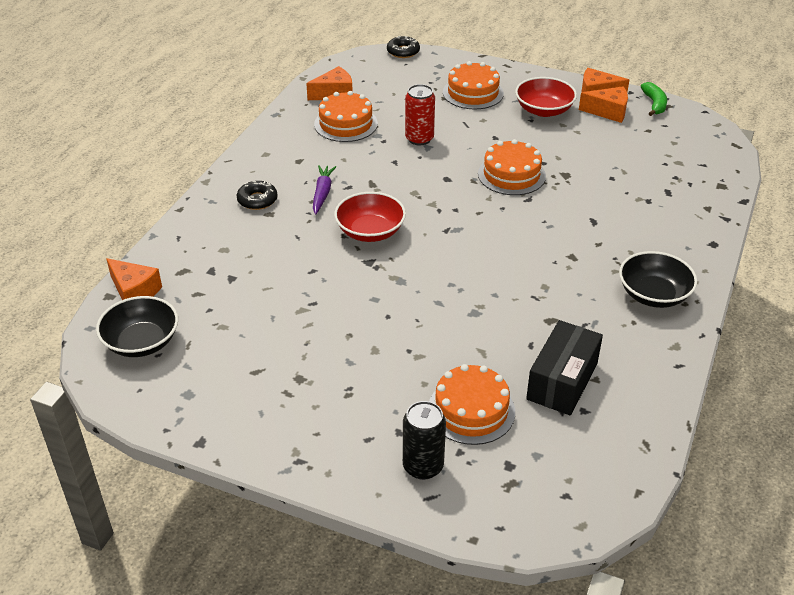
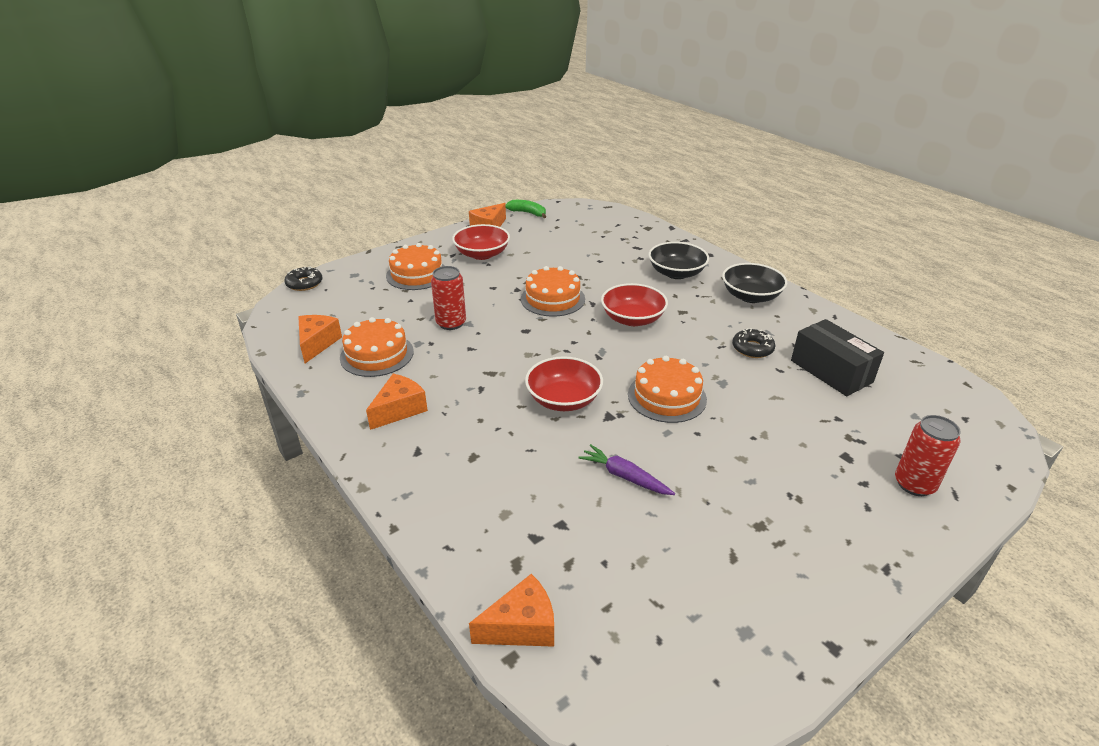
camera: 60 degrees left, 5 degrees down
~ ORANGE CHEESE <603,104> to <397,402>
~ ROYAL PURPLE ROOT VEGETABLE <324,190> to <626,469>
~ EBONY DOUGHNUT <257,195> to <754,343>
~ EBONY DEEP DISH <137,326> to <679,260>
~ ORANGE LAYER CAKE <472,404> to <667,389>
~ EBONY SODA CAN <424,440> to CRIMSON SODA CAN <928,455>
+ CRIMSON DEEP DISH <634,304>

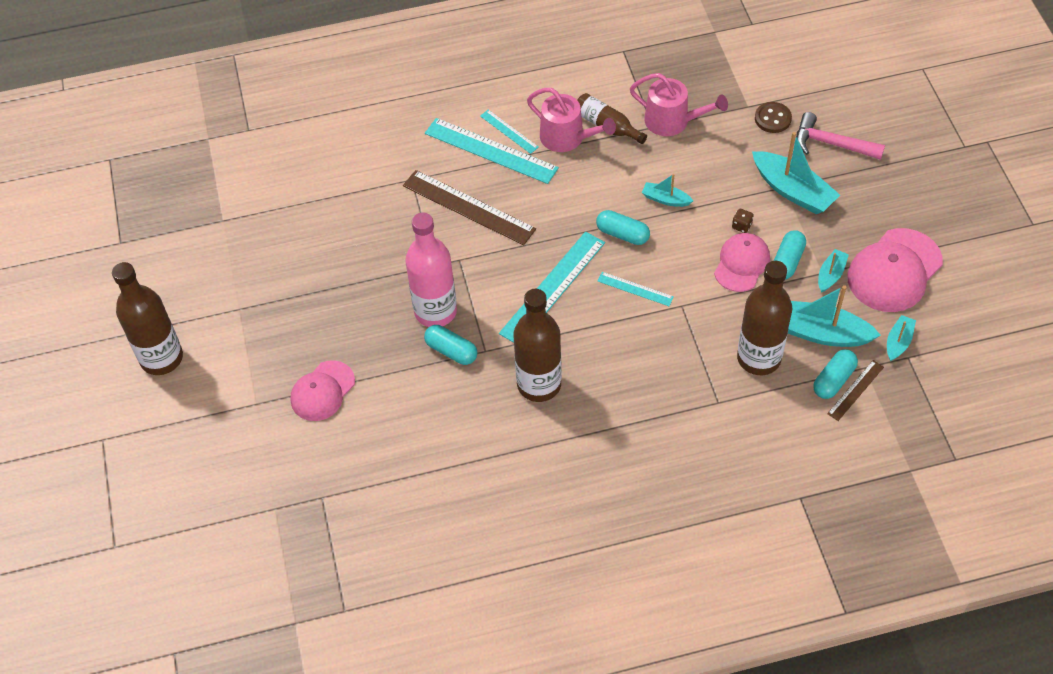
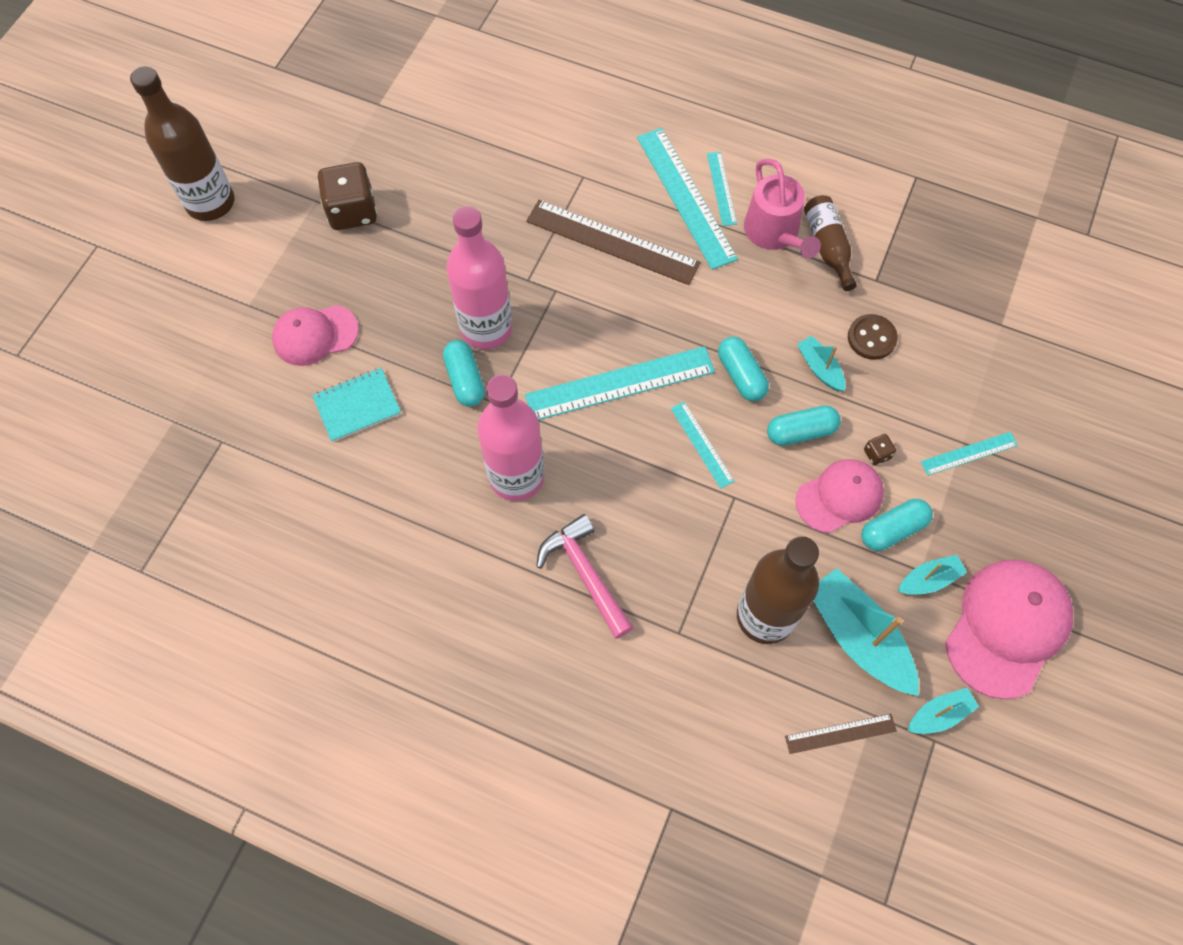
camera: 35 degrees right, 10 degrees up
- PINK WATERING CAN <679,104>
~ BROWN BUTTON <773,117> to <873,337>
~ PINK HAMMER <840,136> to <585,576>
~ TEAL BOAT <796,173> to TEAL RULER <969,454>
~ BROWN RULER <469,207> = <613,242> 45 degrees counterclockwise
~ PINK CAP <895,270> = <1009,629> 135 degrees clockwise
~ BROWN FLASK <538,345> to PINK FLASK <510,438>
~ TEAL CAPSULE <835,374> to <804,426>
+ BROWN GAME DIE <347,196>
+ TEAL NOTEPAD <356,405>

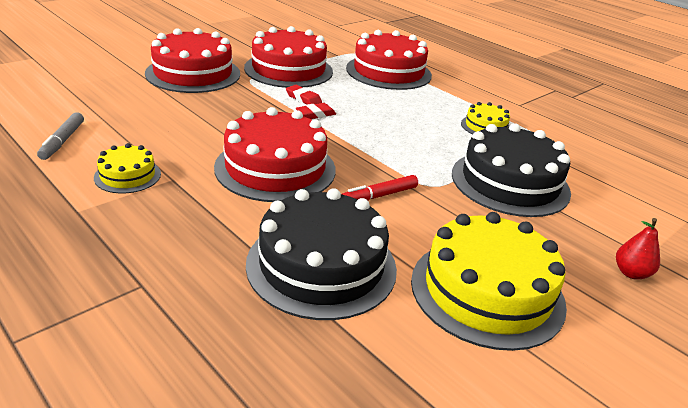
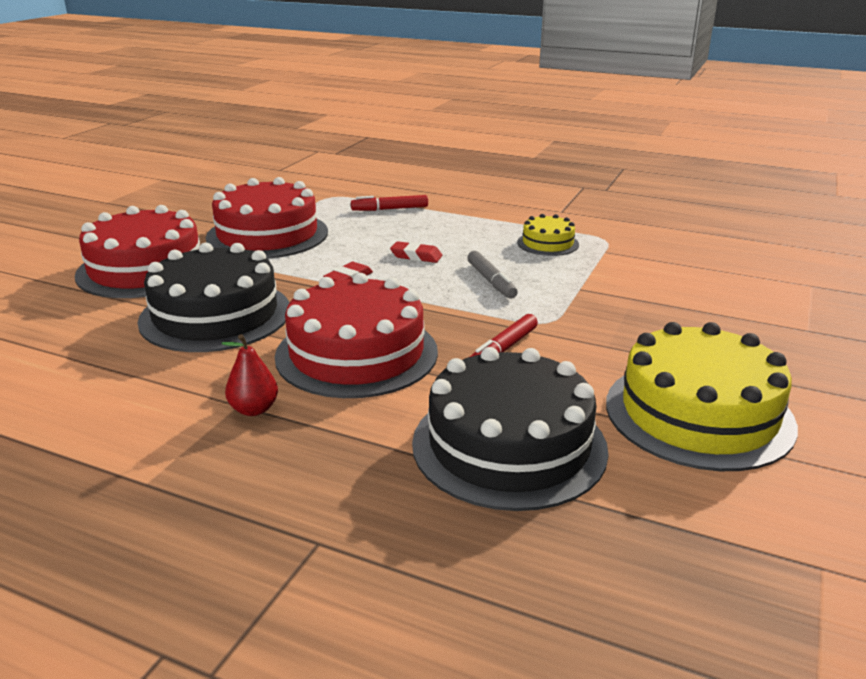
camera: 20 degrees left, 5 degrees down
~ CRIMSON LAYER CAKE <389,60> to CRIMSON MARKER PEN <389,203>
~ CRIMSON PENCIL ERASER <304,95> to <416,252>
~ ASH-GREY MARKER PEN <60,136> to <492,275>
~ EBONY LAYER CAKE <511,170> to <214,297>
- BRIGHT YELLOW LAYER CAKE <127,168>
~ CRIMSON TOY PEAR <638,248> to <250,375>

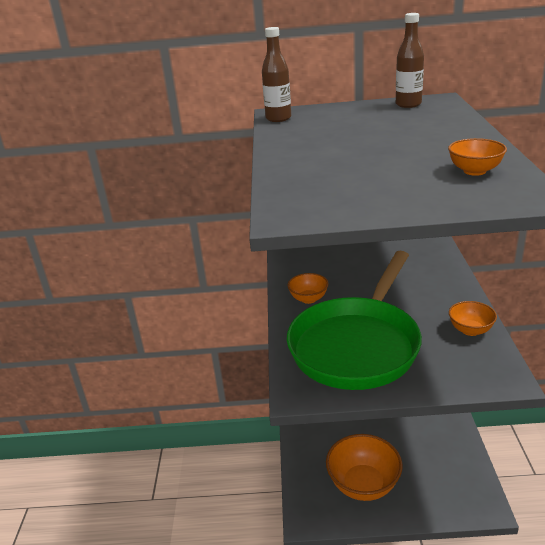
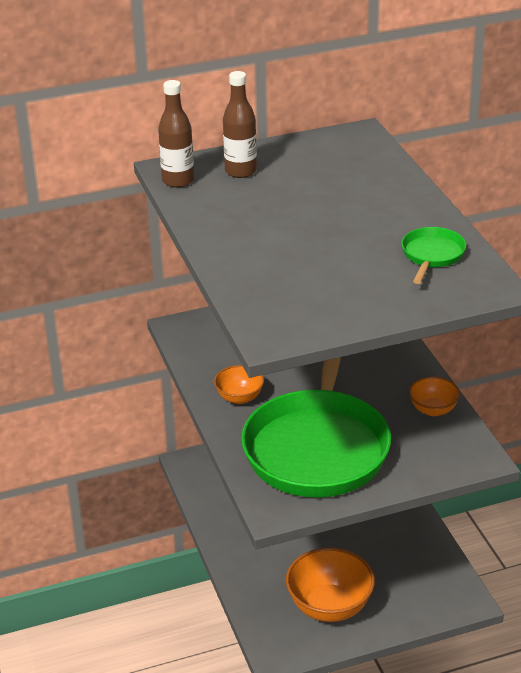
camera: 20 degrees left, 5 degrees up
~ BROWN FLASK <410,60> to <240,124>
~ ORANGE DEEP DISH <477,157> to GREEN PAN <433,255>

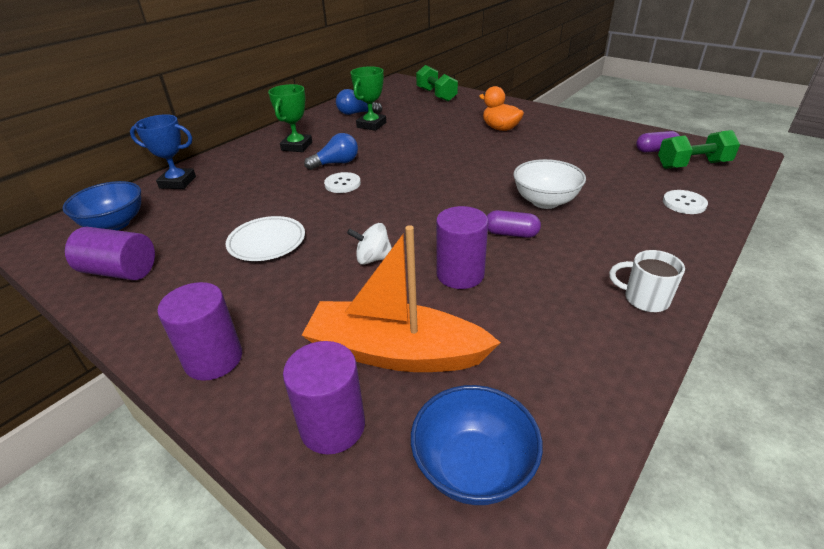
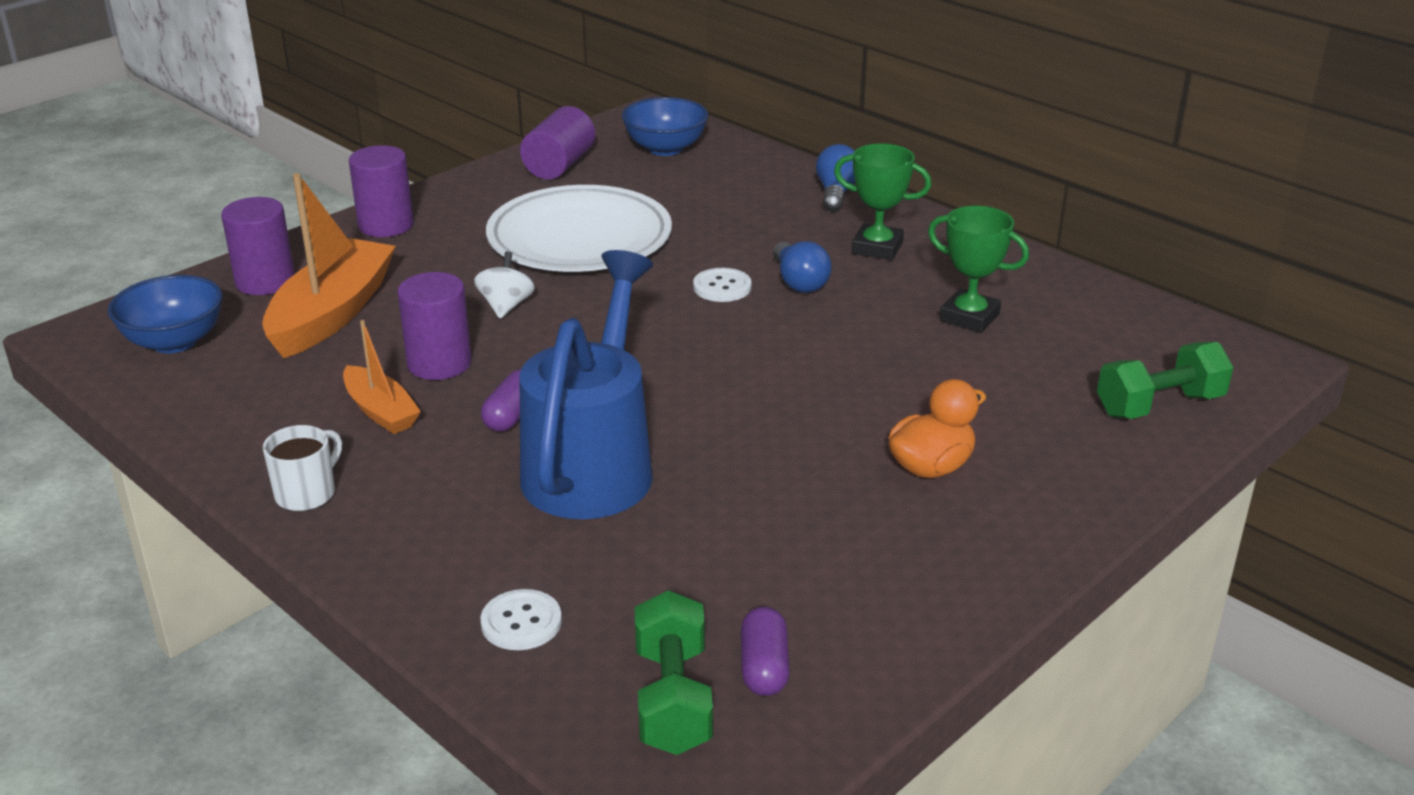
camera: 95 degrees right, 5 degrees down
~ ROYAL BLUE LIGHTBULB <359,102> to <835,178>
- ROYAL BLUE PRIZE CUP <163,151>
~ WHITE DEEP DISH <549,184> to ROYAL BLUE WATERING CAN <586,384>
~ WHITE FLAT DISH <265,238> = <579,228> x1.84
+ ORANGE BOAT <382,377>

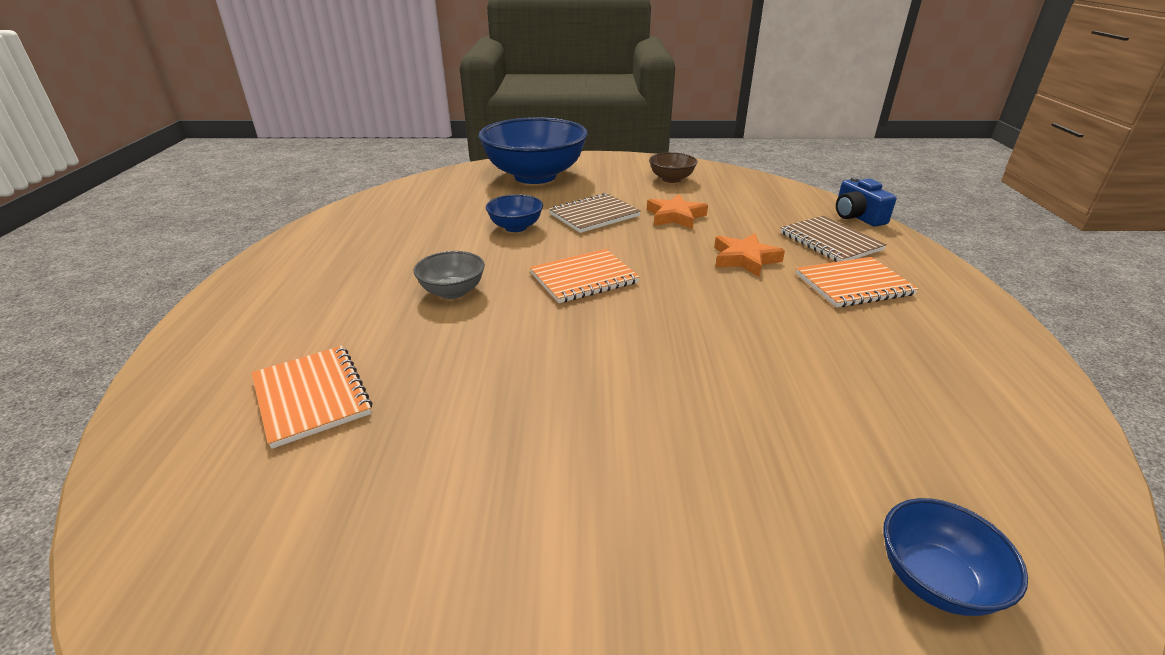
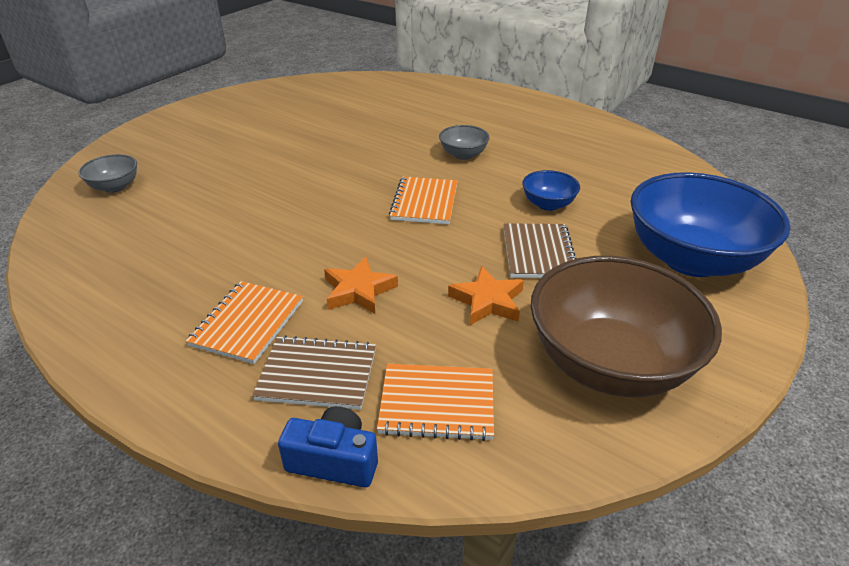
camera: 125 degrees right, 5 degrees up
~ BROWN DEEP DISH <673,167> = <626,326> x2.24
~ ORANGE NOTEPAD <312,397> to <435,402>
~ ROYAL BLUE DEEP DISH <955,557> to ASH-GREY DEEP DISH <107,173>

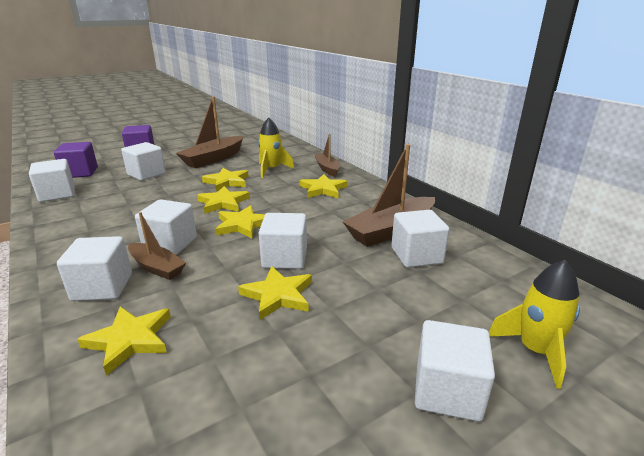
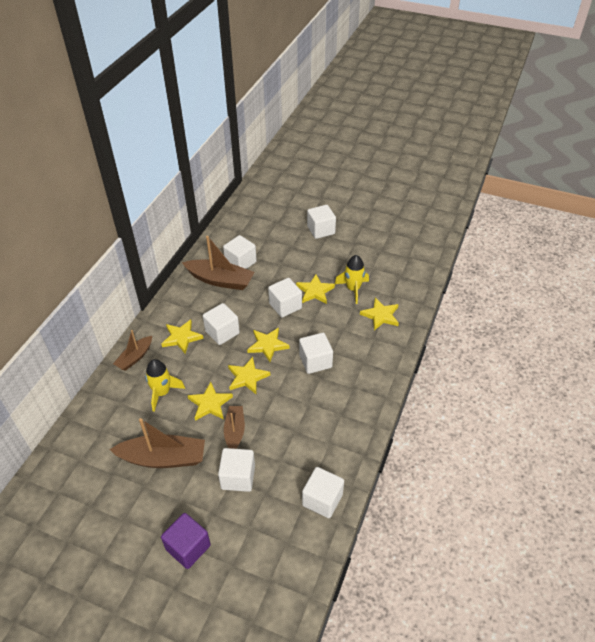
camera: 125 degrees left, 20 degrees up
- ROYAL PURPLE BLOCK <76,160>
~ BROWN BOAT <157,246> to <234,427>
~ WHITE BLOCK <94,268> to <221,324>
~ BRIGHT YELLOW TOY ROCKET <534,324> to <352,279>

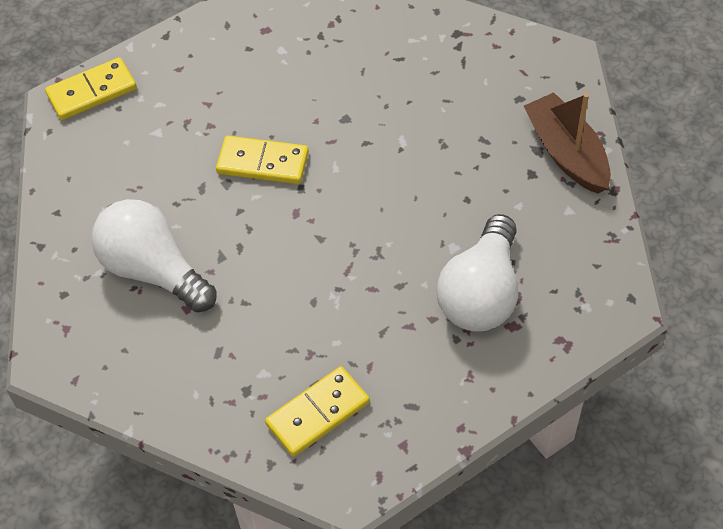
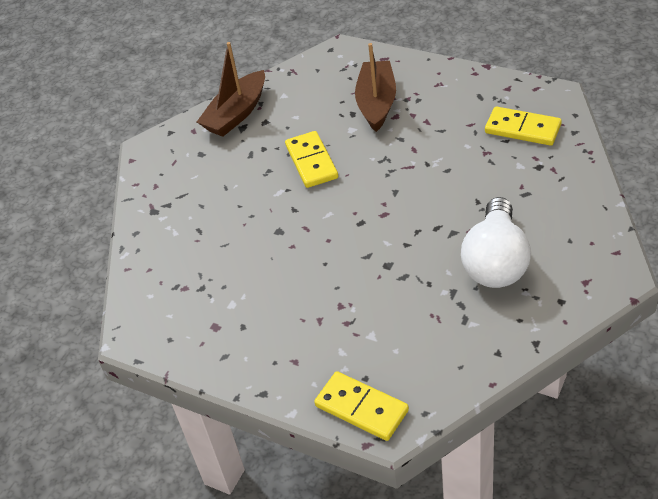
camera: 115 degrees left, 10 degrees down
~ BRIGHT YELLOW DOMINO <262,160> to <311,159>
~ WHITE LIGHTBULB <477,273> to BROWN BOAT <375,87>

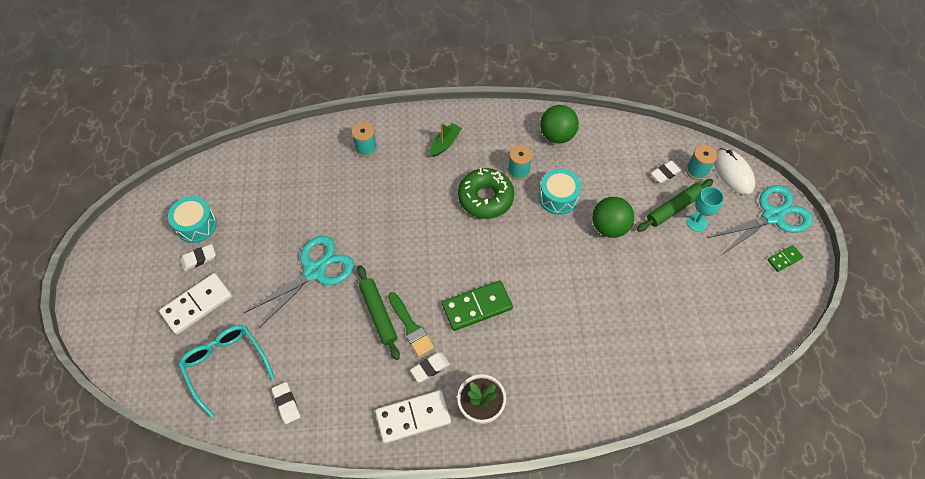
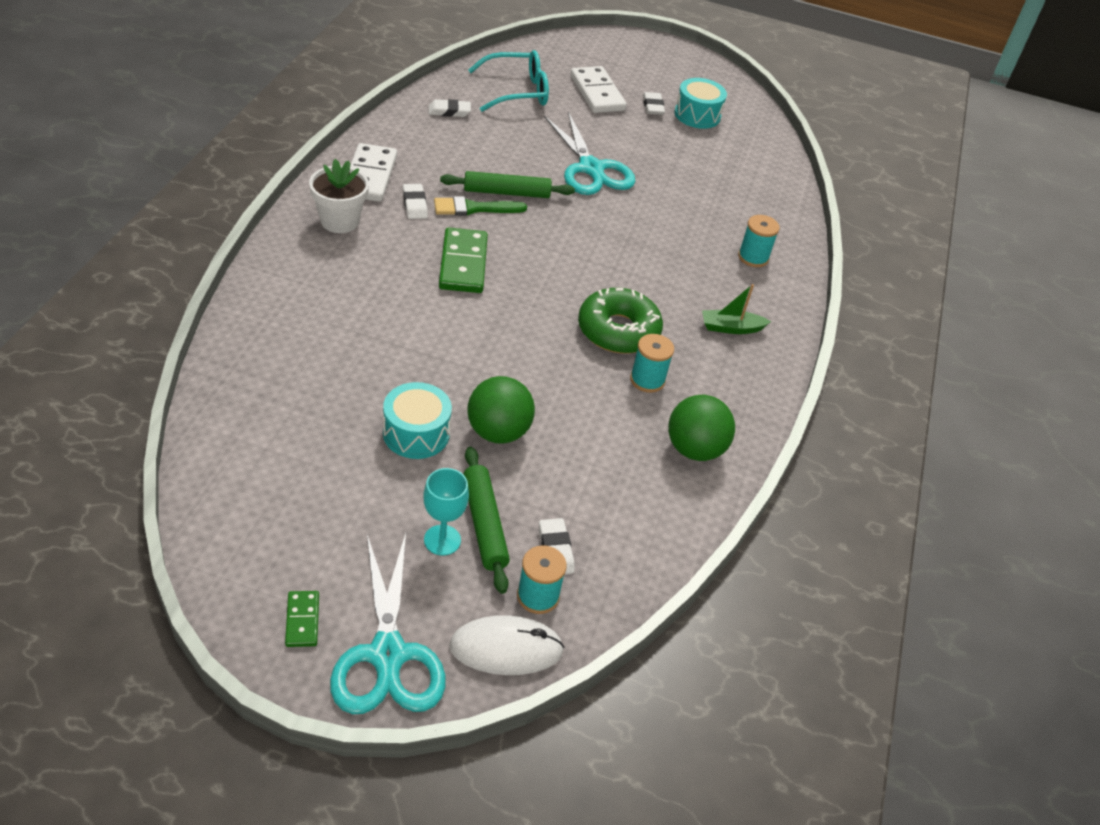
camera: 105 degrees right, 15 degrees down
~ GREEN BOAT <446,140> = <736,309> 120 degrees clockwise
~ TEAL DRUM <560,192> to <417,420>

